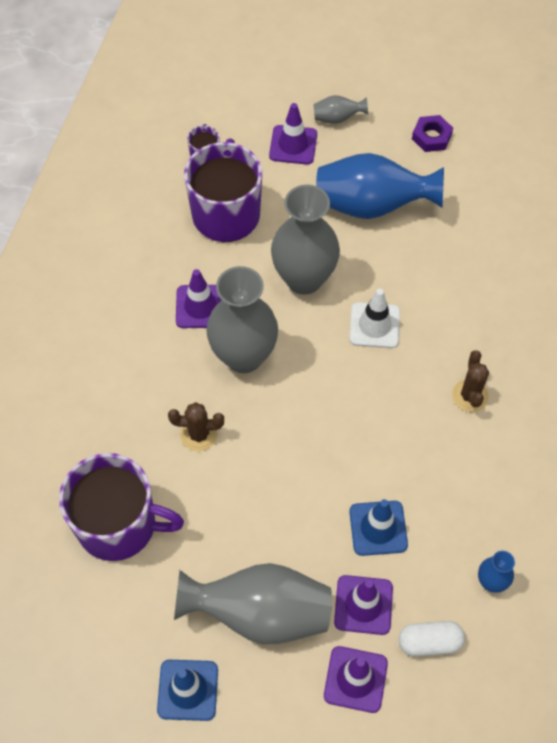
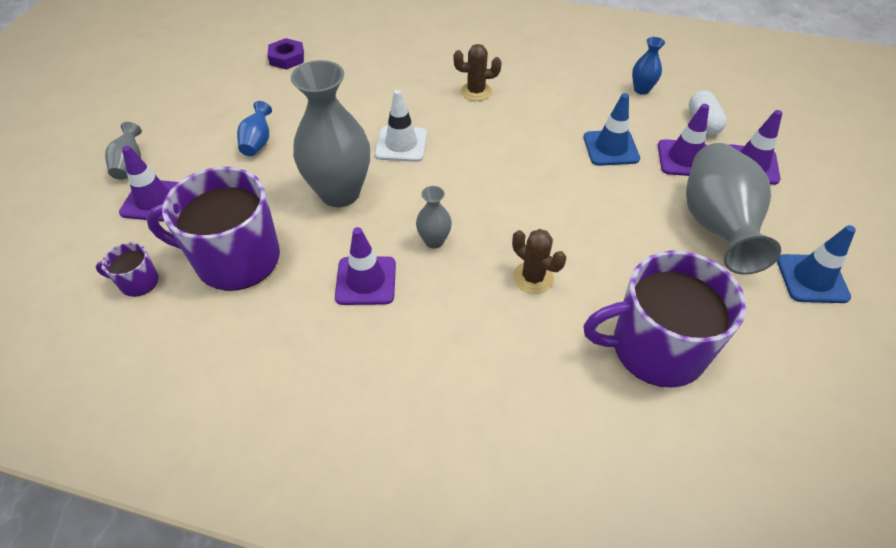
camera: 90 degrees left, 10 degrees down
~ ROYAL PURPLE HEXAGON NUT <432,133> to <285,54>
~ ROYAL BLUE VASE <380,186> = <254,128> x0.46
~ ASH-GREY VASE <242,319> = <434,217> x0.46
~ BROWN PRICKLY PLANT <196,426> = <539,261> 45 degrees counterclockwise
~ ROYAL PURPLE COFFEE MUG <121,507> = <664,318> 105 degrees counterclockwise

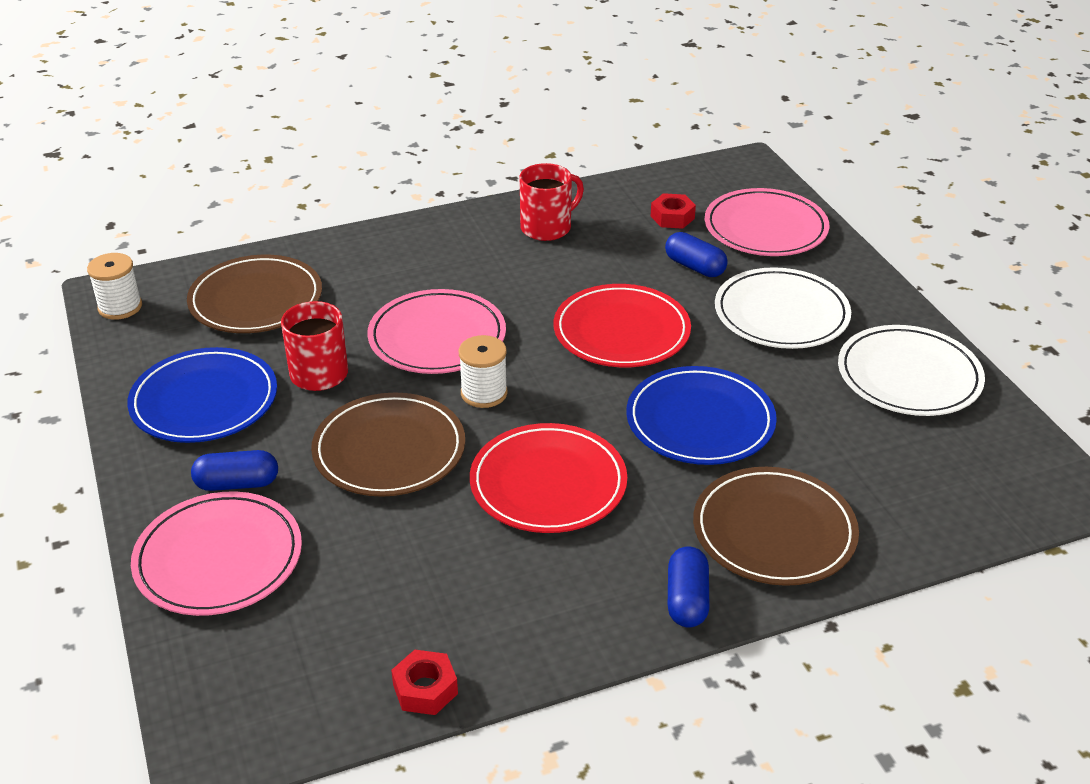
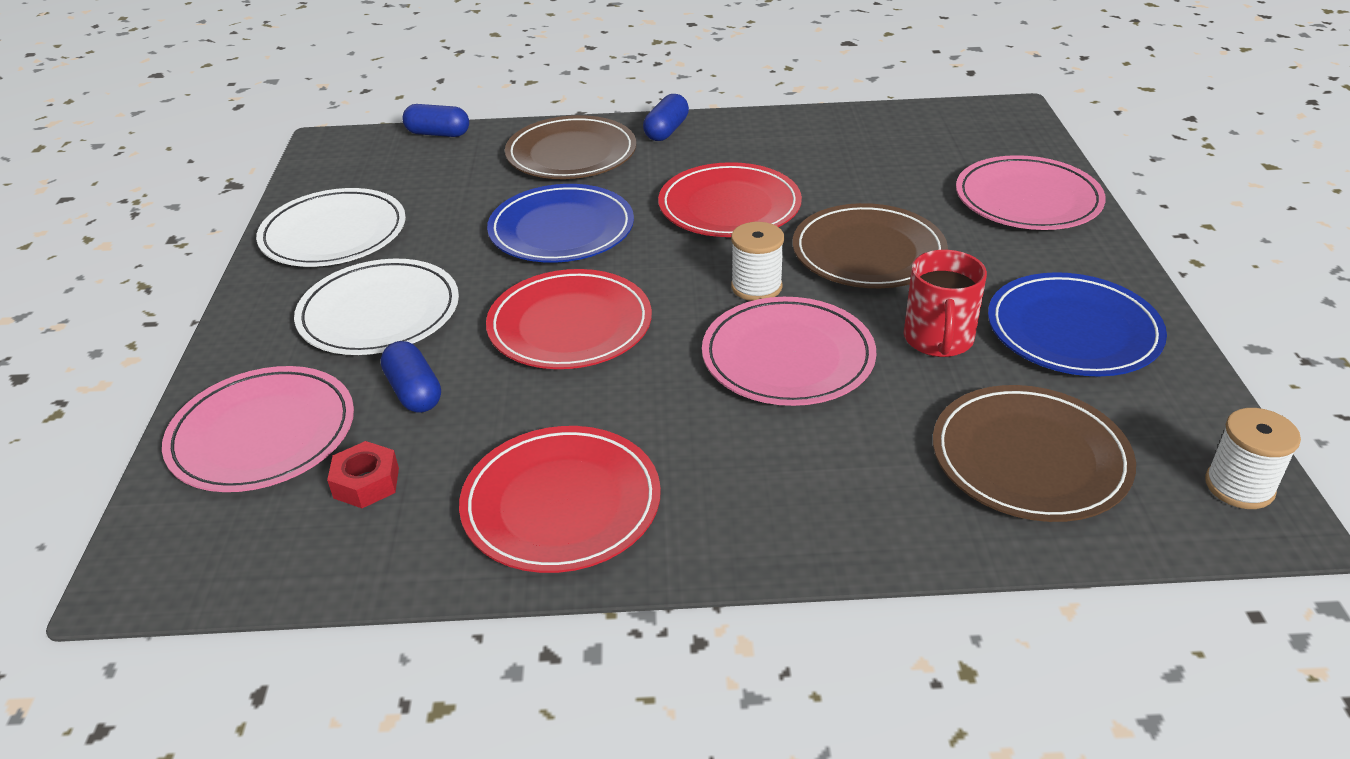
camera: 160 degrees left, 0 degrees up
~ CRIMSON COFFEE MUG <552,202> to CRIMSON FLAT DISH <560,499>
~ ROYAL BLUE CAPSULE <234,470> to <435,120>
- CRIMSON HEXAGON NUT <424,682>

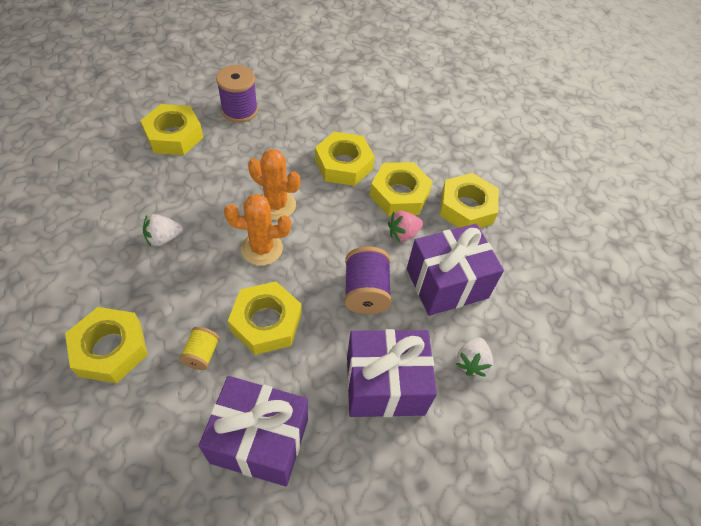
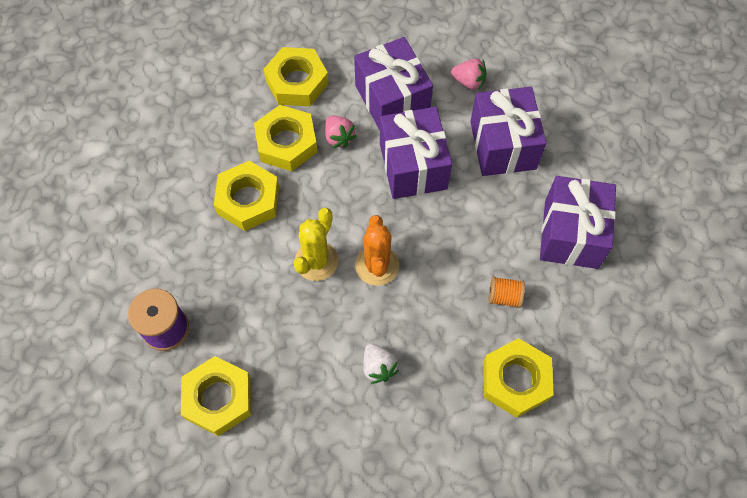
camera: 90 degrees left, 10 degrees up
~ ORANGE PRICKLY PLANT <274,184> to BRIGHT YELLOW PRICKLY PLANT <316,244>
~ ROYAL PURPLE BOBBIN <368,280> to ROYAL PURPLE WRAPPED GIFT <416,153>
- BRIGHT YELLOW HEXAGON NUT <265,318>
~ BRIGHT YELLOW BOBBIN <199,348> to ORANGE BOBBIN <507,292>
~ WHITE TOY STRAWBERRY <474,357> to PINK TOY STRAWBERRY <468,74>

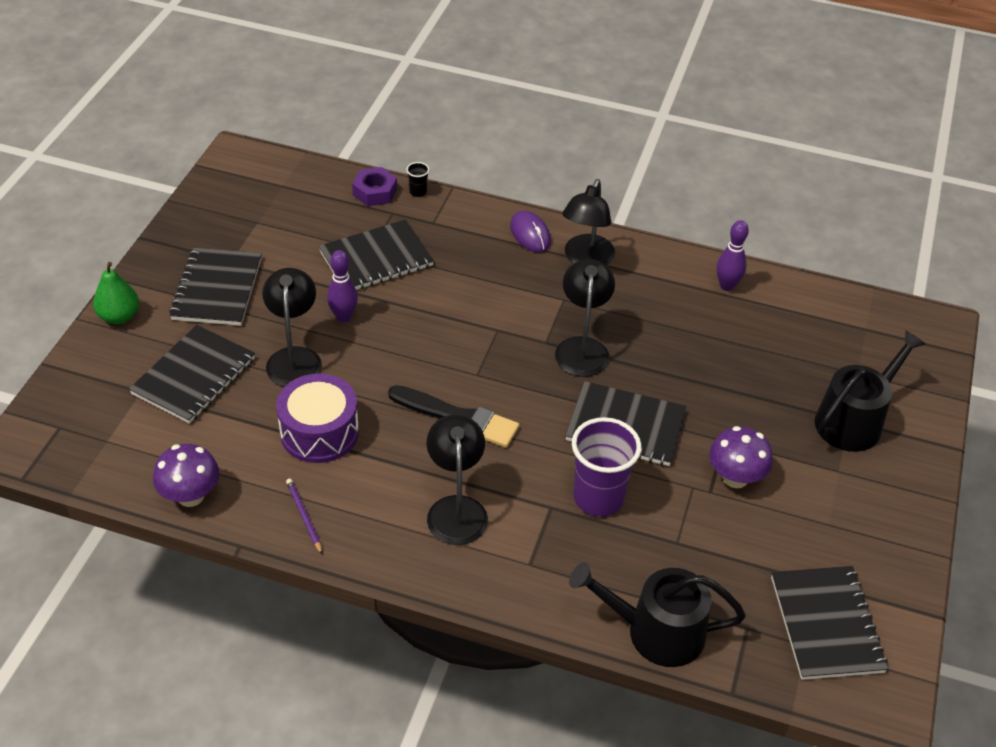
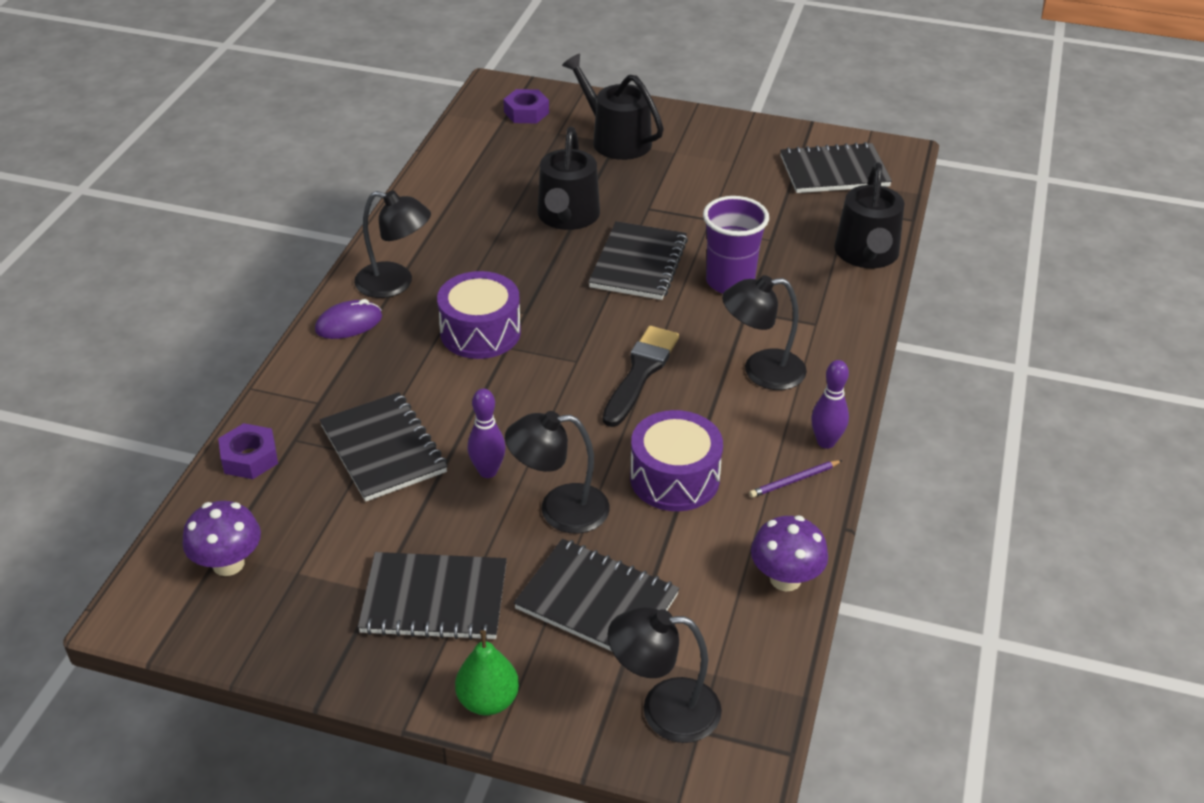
camera: 90 degrees left, 5 degrees down
- EBONY CUP <417,179>
~ ROYAL PURPLE TENPIN <733,255> to <830,404>
~ EBONY READING LAMP <585,318> to <665,675>
~ ROYAL PURPLE MUSHROOM <741,457> to <221,538>
+ ROYAL PURPLE HEXAGON NUT <526,106>
+ EBONY WATERING CAN <568,178>
+ ROYAL PURPLE DRUM <479,315>

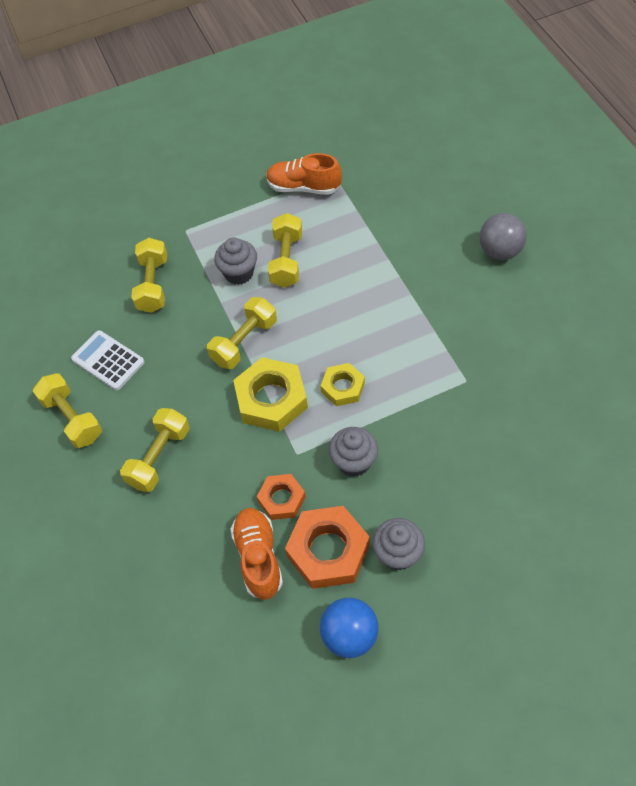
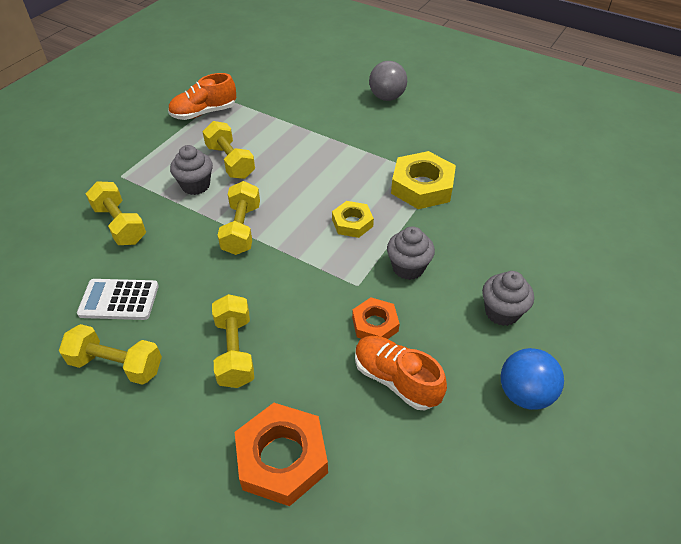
camera: 40 degrees left, 10 degrees down
~ BRIGHT YELLOW HEXAGON NUT <270,394> to <423,180>
~ ORANGE HEXAGON NUT <327,547> to <281,454>

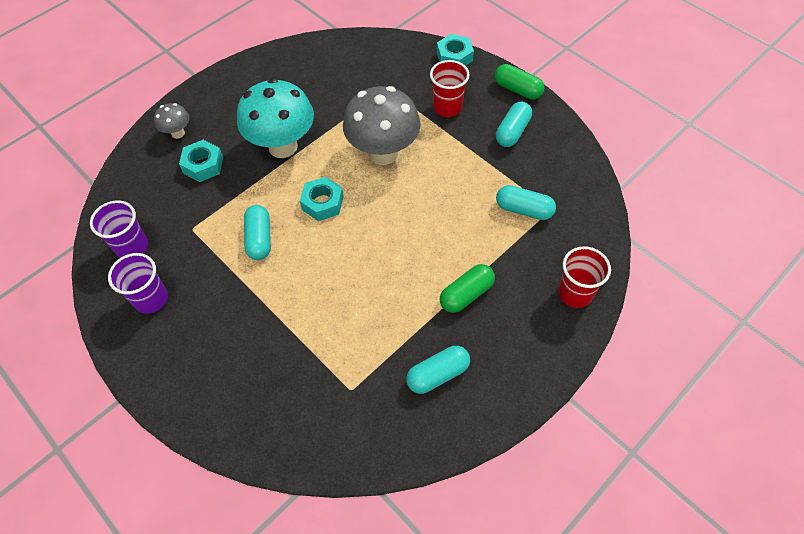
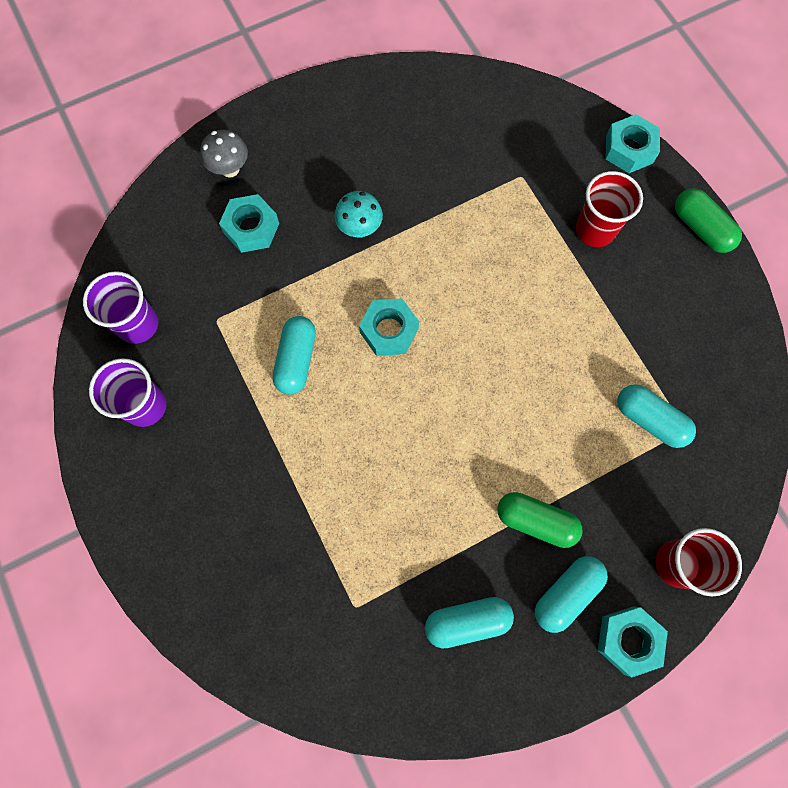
camera: 15 degrees right, 15 degrees up
~ TEAL MUSHROOM <275,118> = <358,214> x0.47
- ASH-GREY MUSHROOM <382,125>
~ TEAL CAPSULE <514,124> to <571,594>
~ GREEN CAPSULE <467,288> = <540,520> 45 degrees clockwise
+ TEAL HEXAGON NUT <633,642>

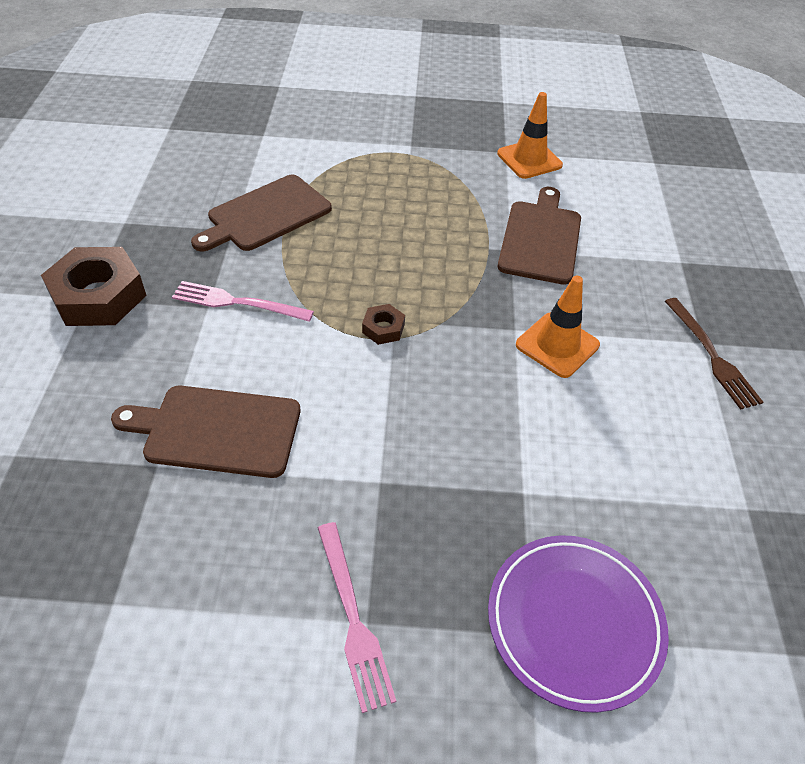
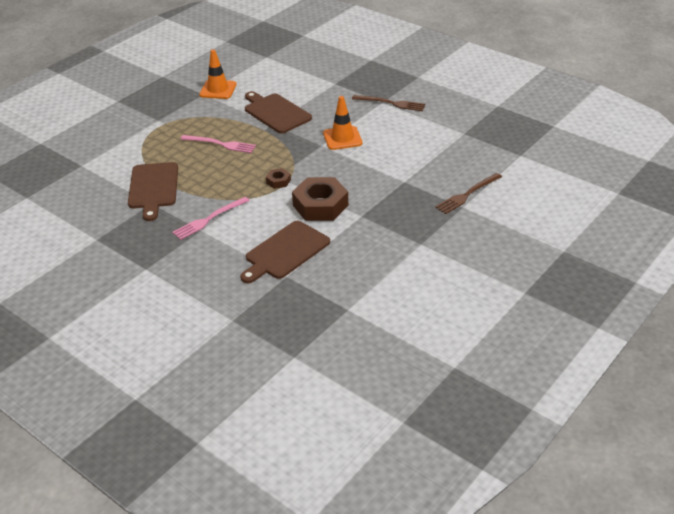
camera: 50 degrees left, 10 degrees down
~ BROWN HEXAGON NUT <94,286> to <320,199>
~ PINK FORK <357,617> to <218,144>
~ ROYAL PURPLE FLAT DISH <578,624> to BROWN FORK <468,193>

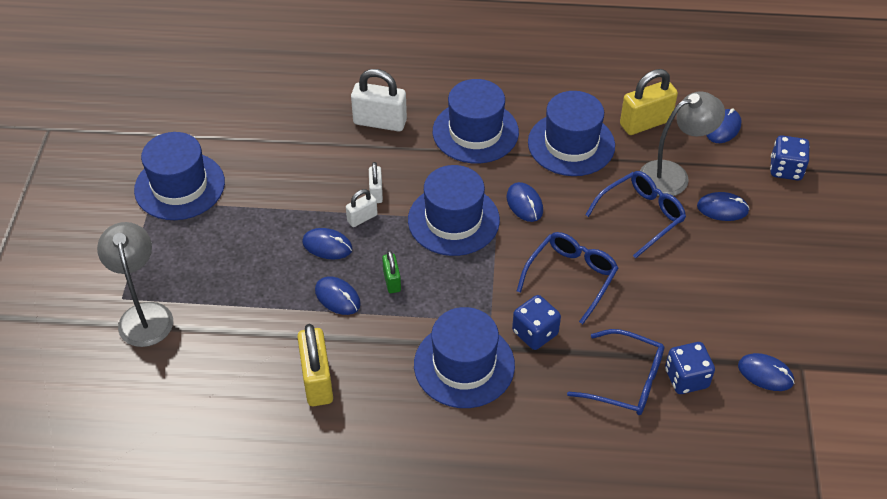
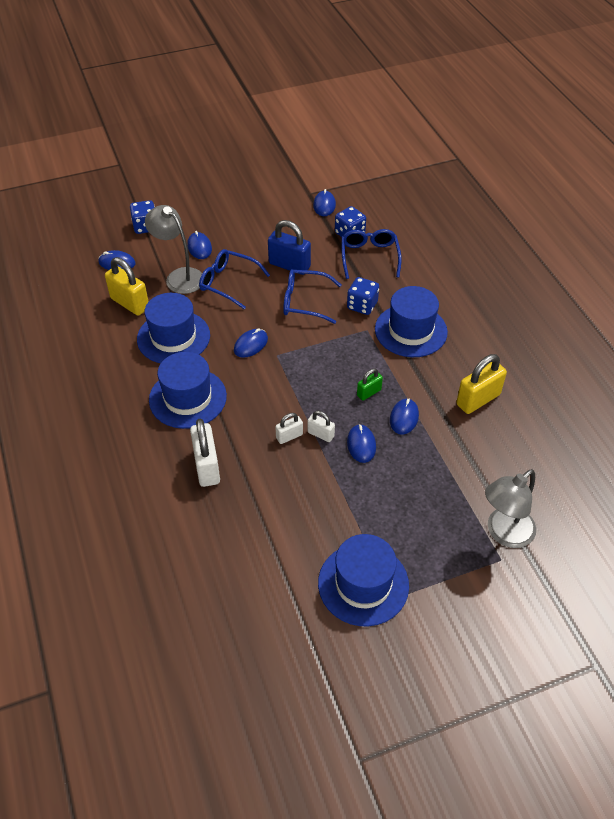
camera: 115 degrees left, 0 degrees up
- ROYAL BLUE TALL HAT <454,210>
+ ROYAL BLUE SMALL LOCK <289,247>

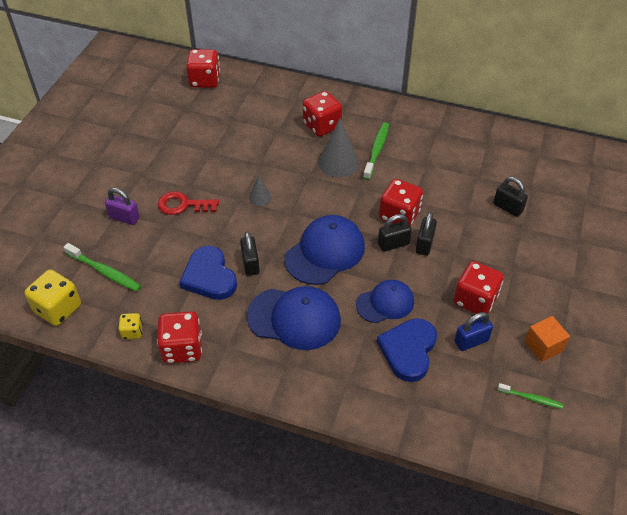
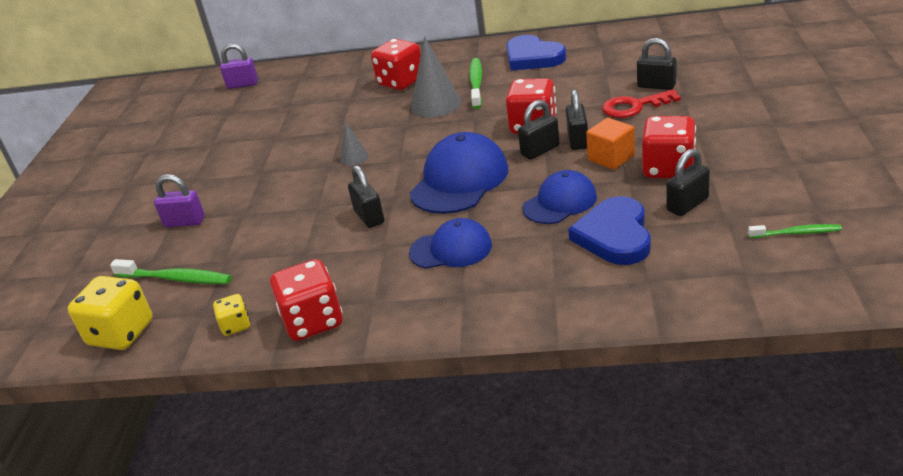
camera: 10 degrees left, 15 degrees down
~ CRIMSON GAME DIE <203,68> to ROYAL PURPLE SMALL LOCK <239,66>
~ CRIMSON LATCHKEY <188,203> to <641,103>
~ ROYAL BLUE HEART <208,273> to <536,53>
~ ROYAL BLUE CAP <294,318> = <450,243> x0.64
~ ROYAL BLUE SMALL LOCK <473,331> to EBONY SMALL LOCK <688,182>
~ ORANGE BLOCK <547,339> to <610,144>

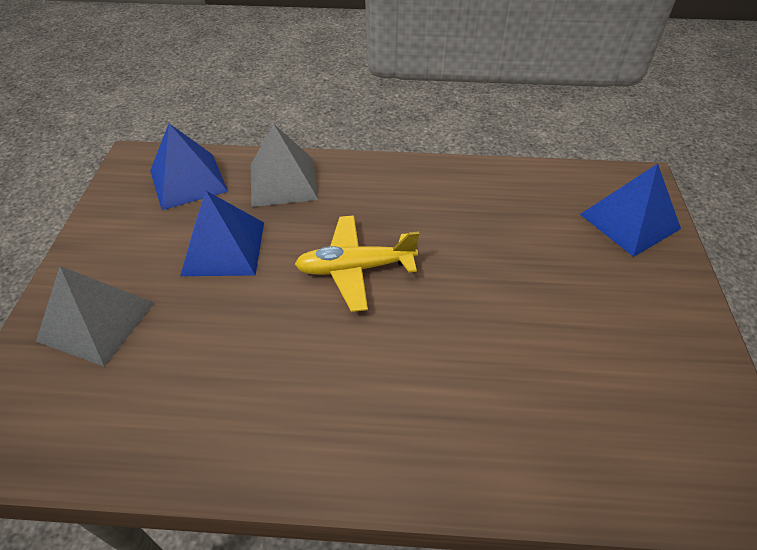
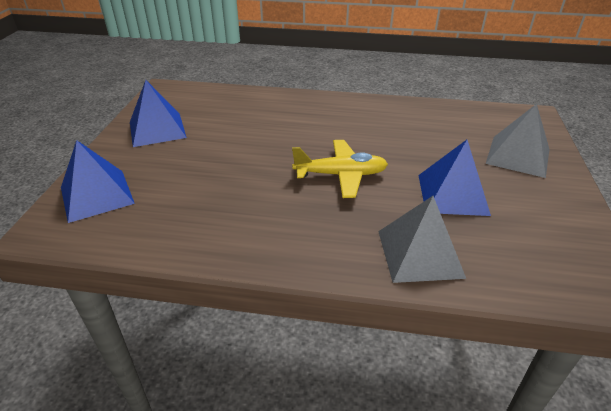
camera: 175 degrees left, 10 degrees down
~ ROYAL BLUE SOLID PYRAMID <189,166> to <158,113>

